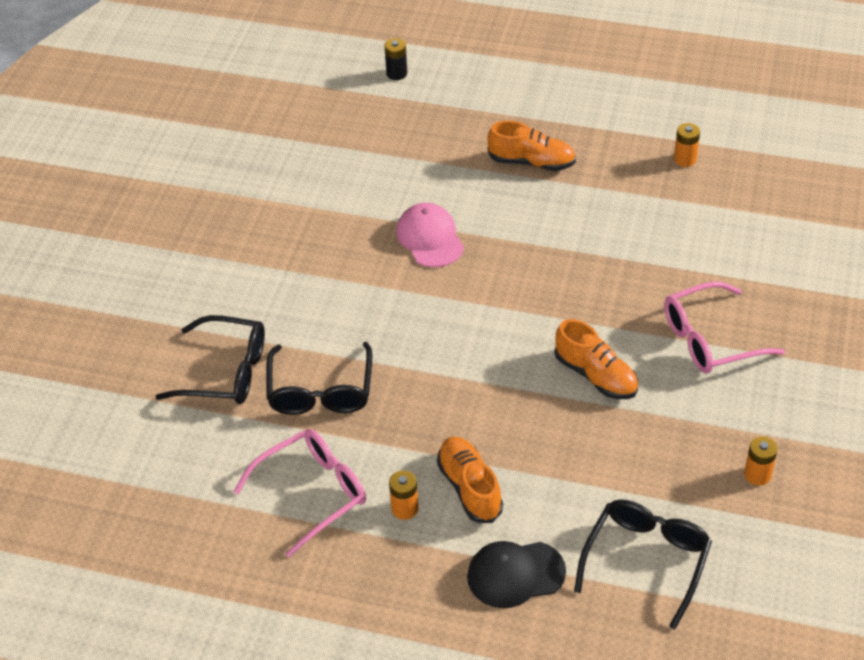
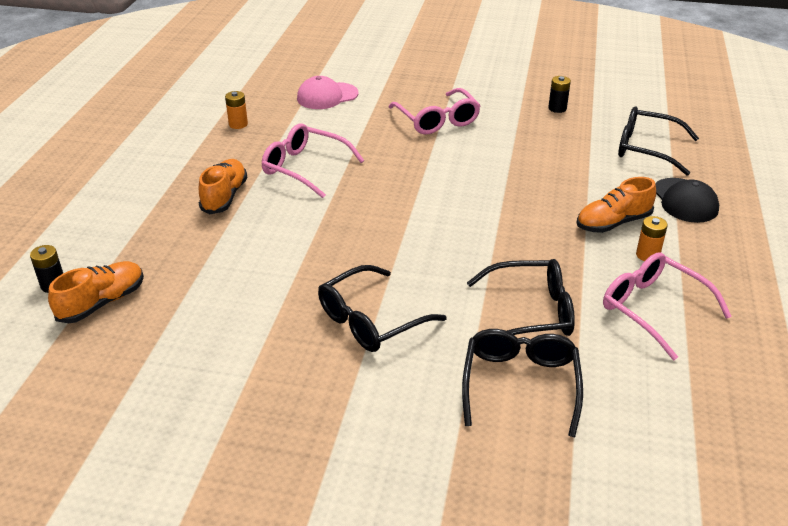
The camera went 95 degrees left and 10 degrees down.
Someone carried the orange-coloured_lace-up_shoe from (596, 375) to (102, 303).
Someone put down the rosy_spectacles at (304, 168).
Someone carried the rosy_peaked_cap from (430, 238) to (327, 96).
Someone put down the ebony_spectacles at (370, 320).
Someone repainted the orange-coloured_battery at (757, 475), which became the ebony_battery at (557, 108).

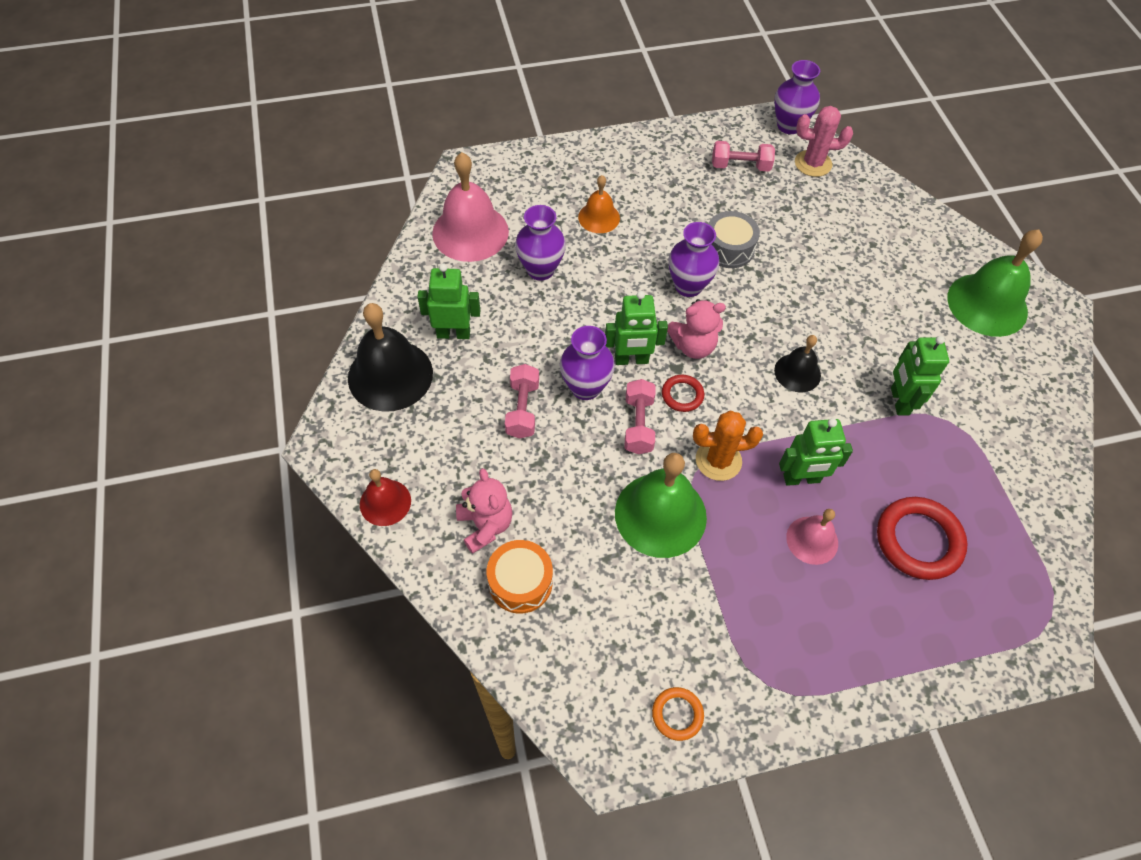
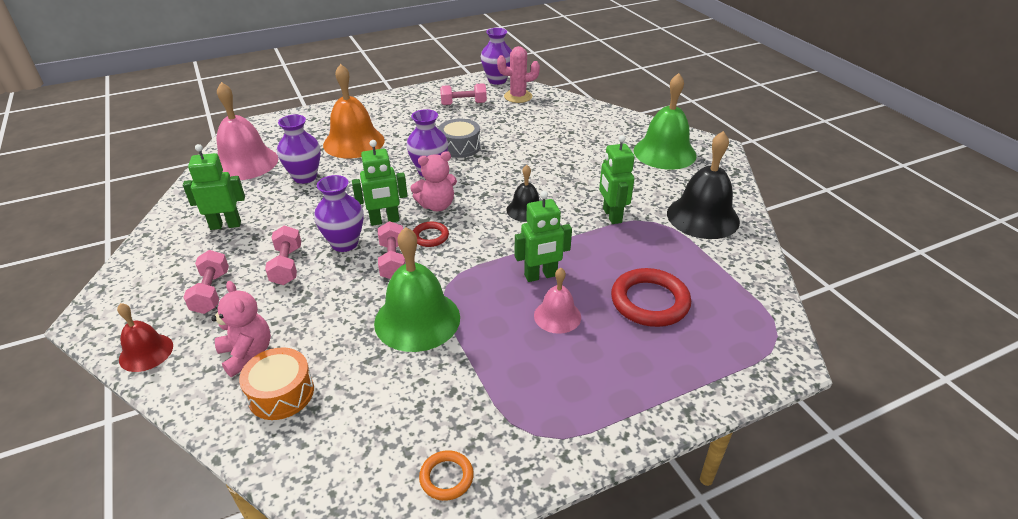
The camera went 10 degrees left and 20 degrees down.
Someone put down the rosy_hand_weight at (211, 292).
Someone scaled the orange-coloured_school_bell at (599, 217) by 1.80.
Someone carried the ebony_school_bell from (390, 375) to (703, 217).
Someone took away the orange-coloured_prickly_plant at (718, 460).

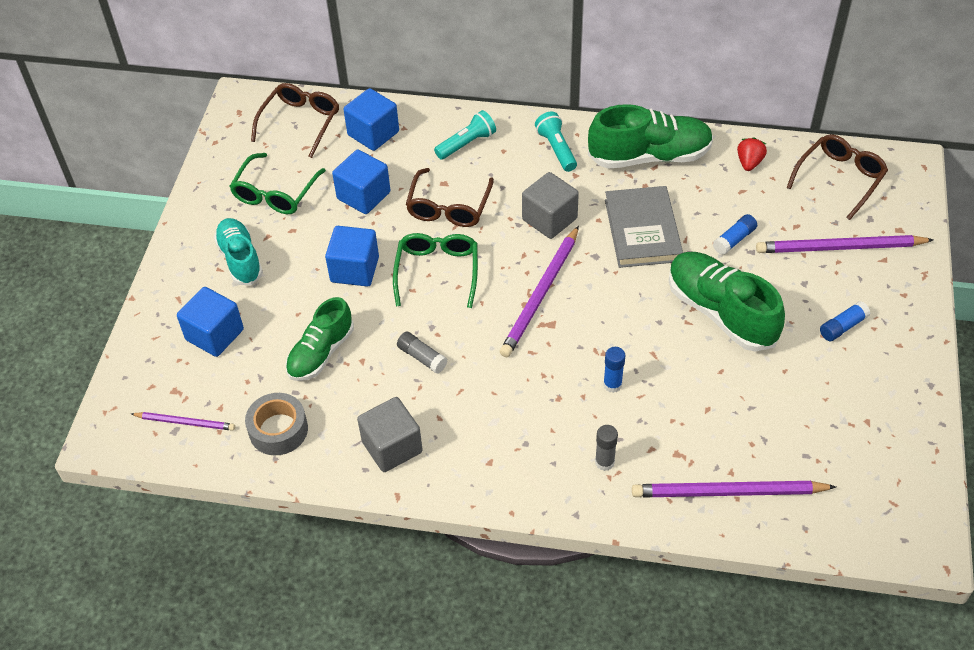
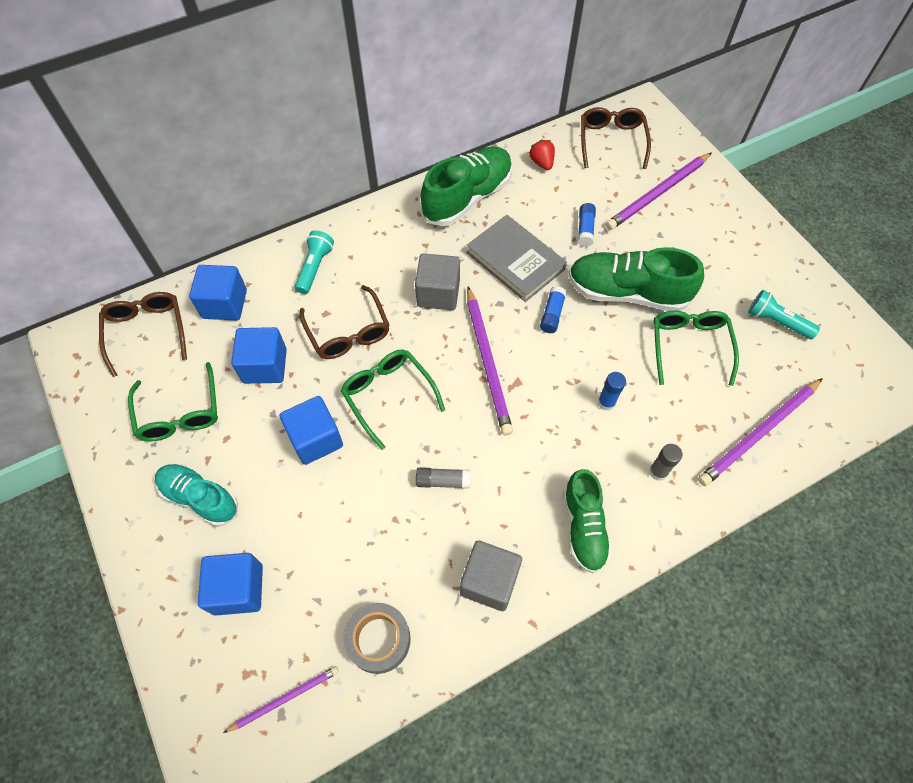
The camera went 40 degrees left and 10 degrees up.
Someone carried the royal_blue_stick_of_glue from (842, 327) to (552, 314).
Someone carried the green_lace-up_shoe from (321, 353) to (583, 527).
Someone put down the green_spectacles at (689, 346).
Someone carried the teal_flashlight from (556, 149) to (776, 321).

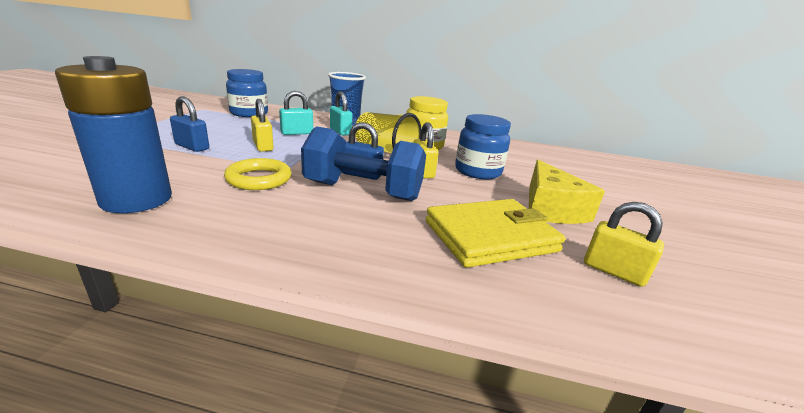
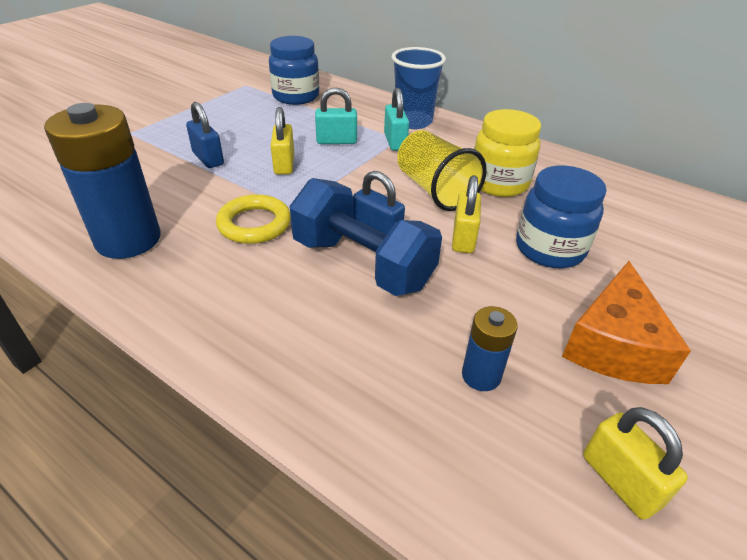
The camera went 25 degrees right and 15 degrees up.
Someone swapped the golden_billfold at (490, 236) for the royal_blue_battery at (481, 376).
Someone repainted the golden_piece_of_cheese at (550, 209), which became the orange-coloured_piece_of_cheese at (614, 345).

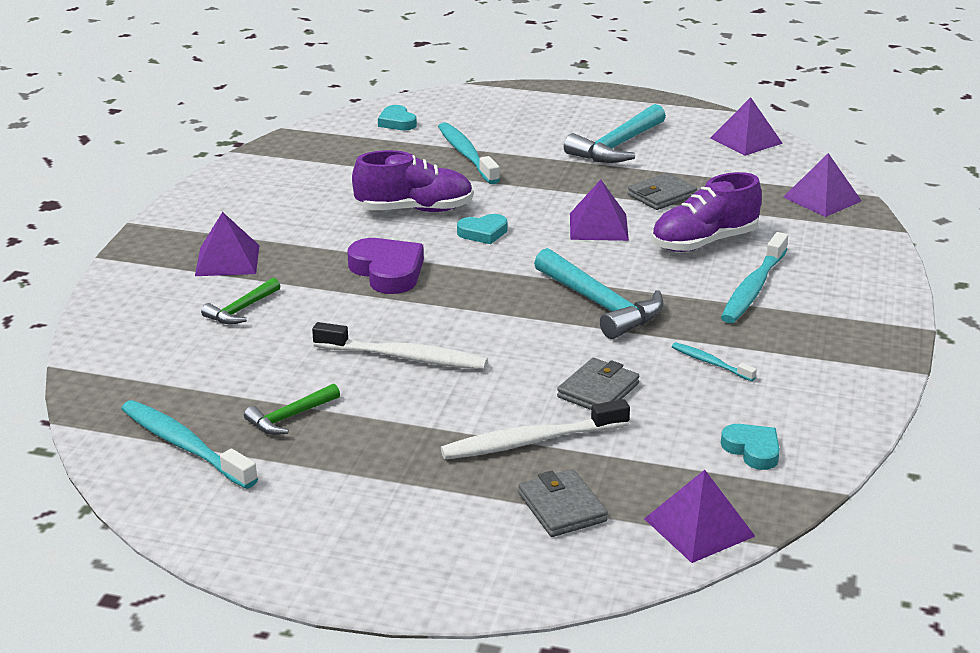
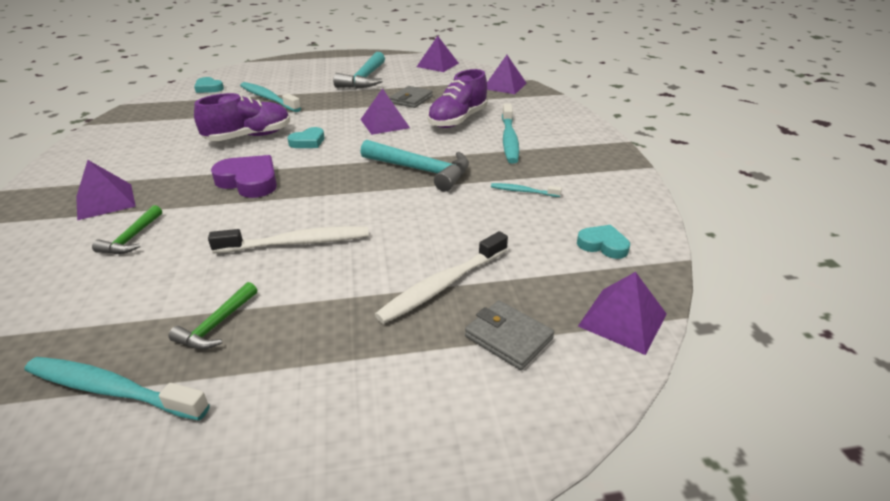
The camera went 25 degrees left and 5 degrees up.
Someone took away the ash-grey_billfold at (598, 390).

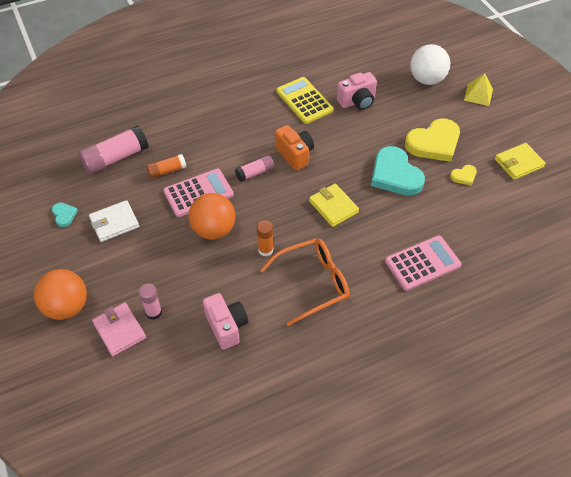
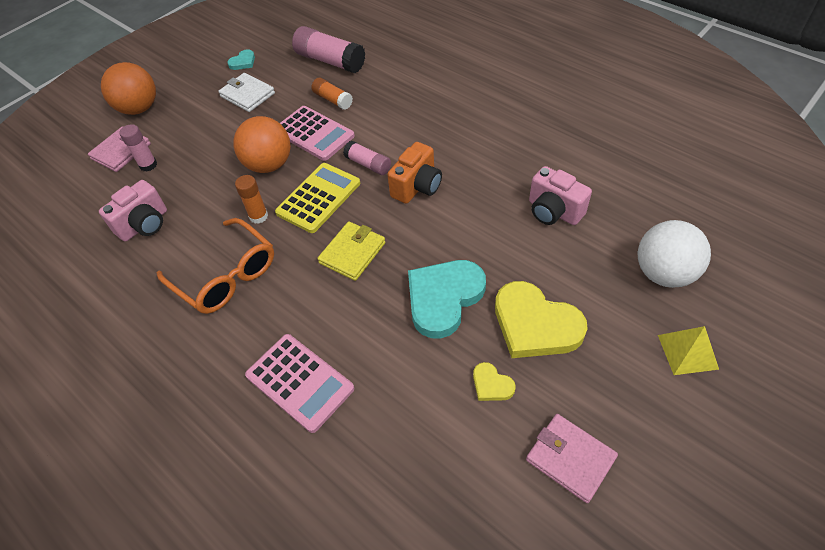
The camera went 70 degrees right and 0 degrees up.
Someone carried the golden_adding_machine from (304, 101) to (318, 198).
Someone repainted the golden_billfold at (518, 163), which became the rosy_billfold at (570, 459).

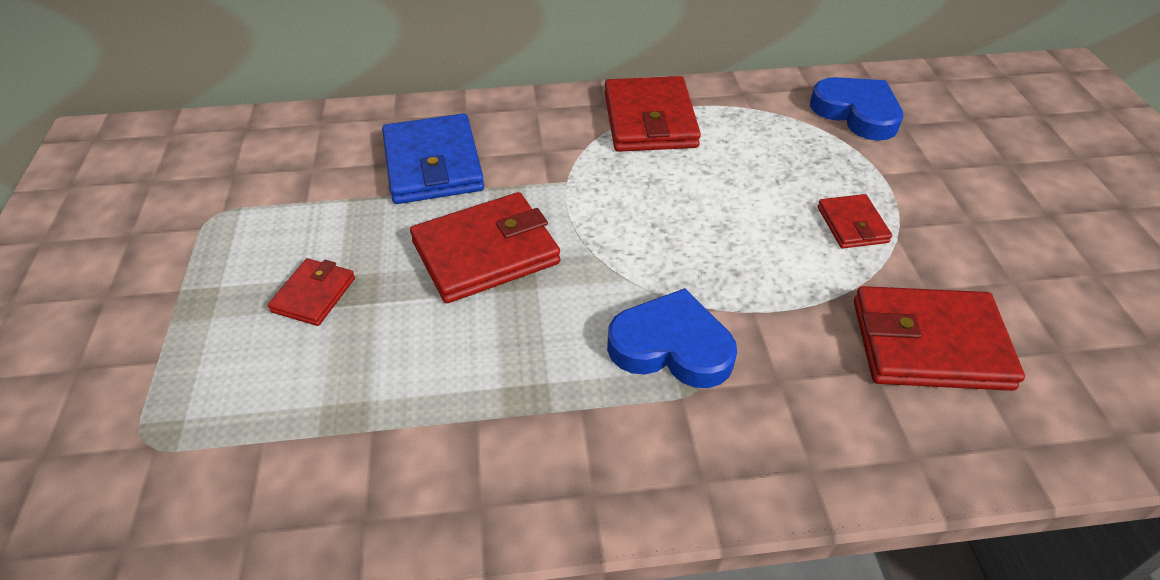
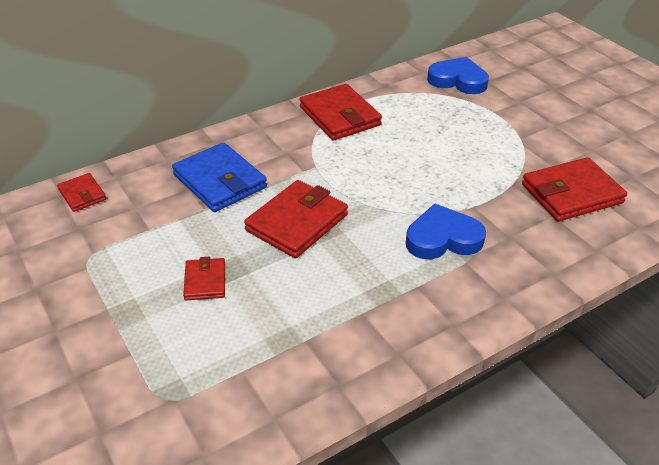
The camera went 25 degrees left and 5 degrees down.
Someone carried the crimson_billfold from (852, 225) to (82, 195).

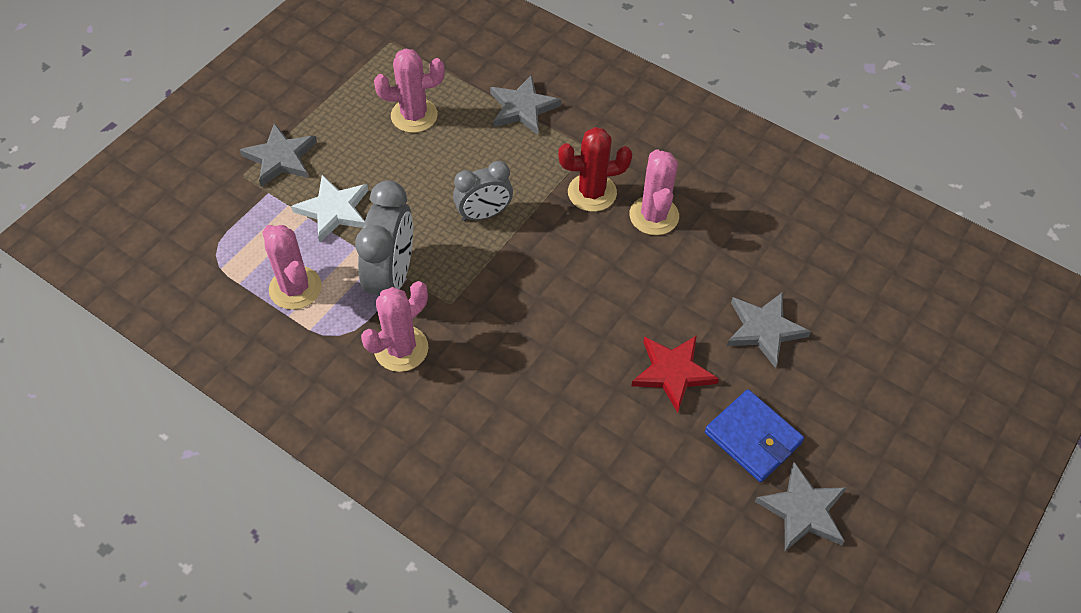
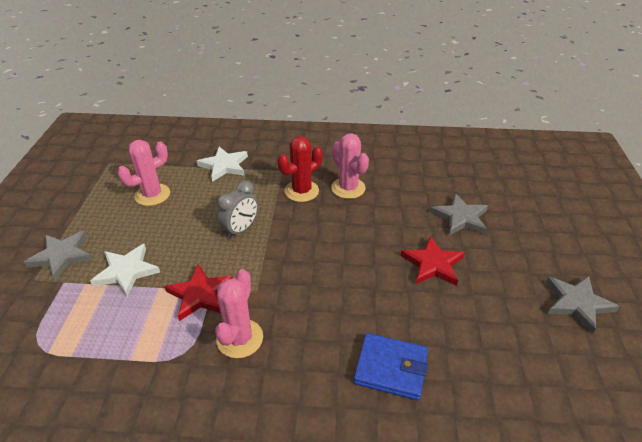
The camera went 30 degrees left and 15 degrees down.
Someone swapped the ash-grey_alarm_clock at (392, 277) for the crimson_five-pointed_star at (200, 294).
Someone repainted the ash-grey_five-pointed_star at (522, 108), which became the snow-white_five-pointed_star at (224, 166).
Someone carried the royal_blue_billfold from (753, 438) to (391, 368).
Someone took away the rosy_prickly_plant at (295, 288).

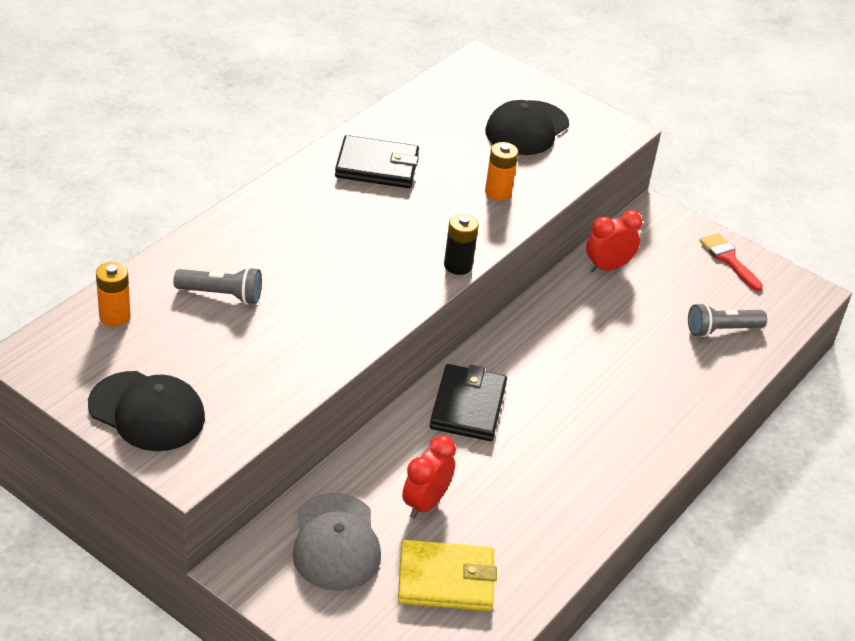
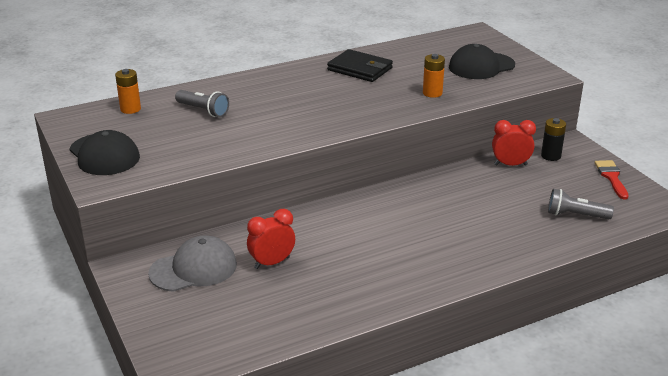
The camera went 30 degrees right and 10 degrees down.
Someone rotated the ash-grey_peaked_cap at (336, 542) by 135 degrees counterclockwise.
Someone carried the ebony_battery from (458, 265) to (551, 156).
Someone took away the golden_billfold at (446, 579).
Someone took away the ebony_billfold at (468, 406).

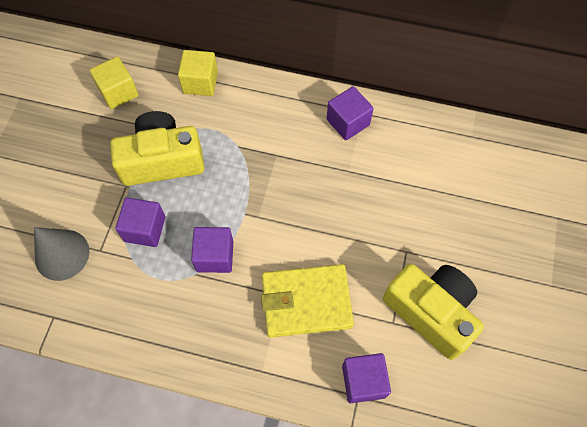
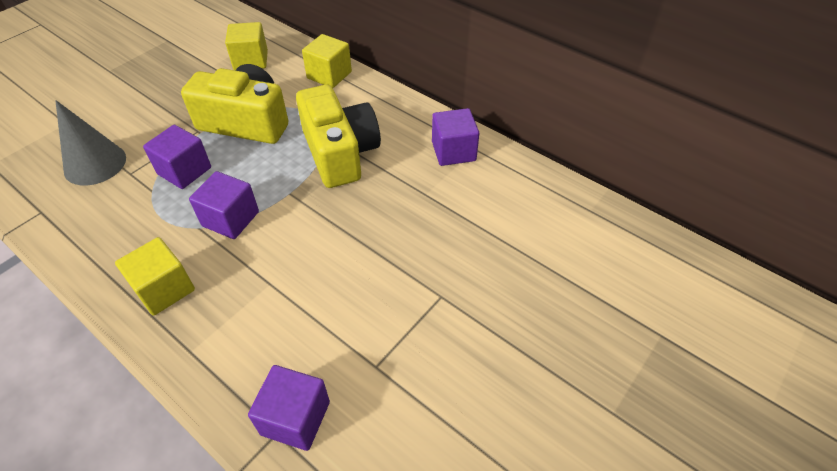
The camera went 25 degrees right and 15 degrees down.
Someone put down the golden_cube at (164, 289).
Someone carried the golden_camera from (431, 312) to (340, 153).
Someone took away the golden_billfold at (306, 302).

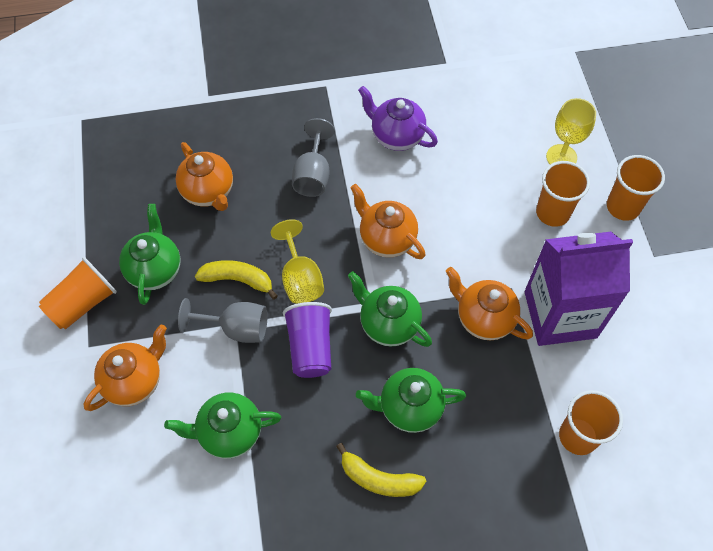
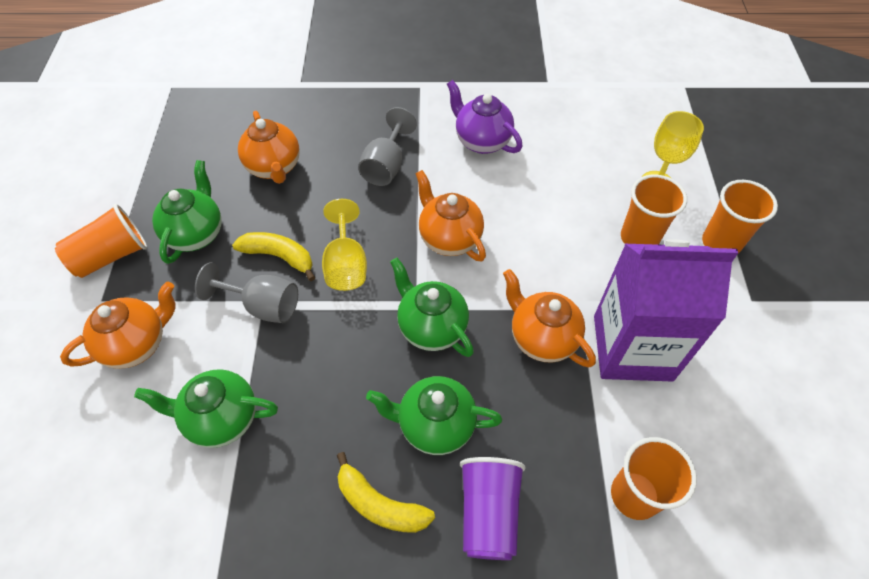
The camera went 10 degrees right and 5 degrees down.
Someone carried the violet_tumbler from (310, 347) to (488, 513).

